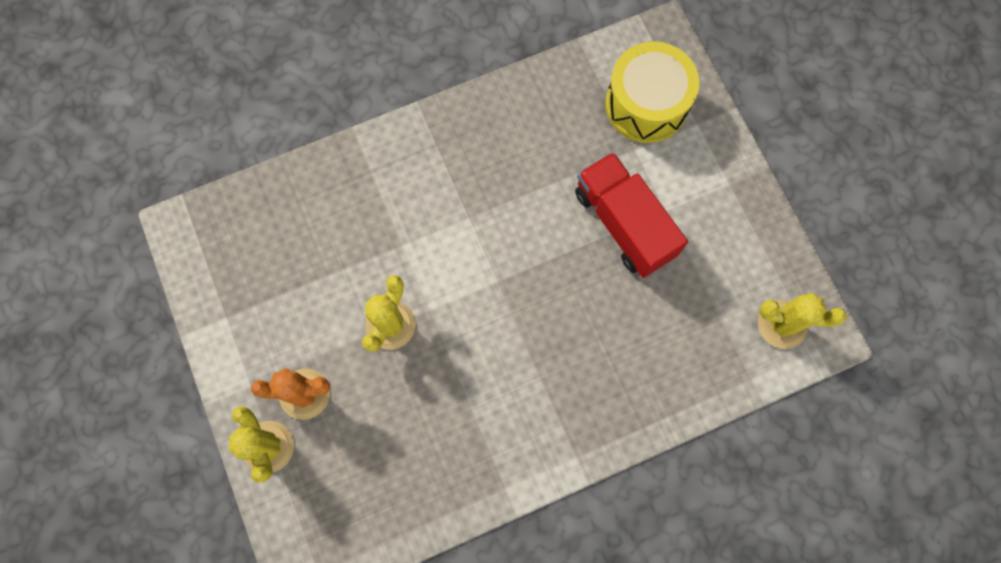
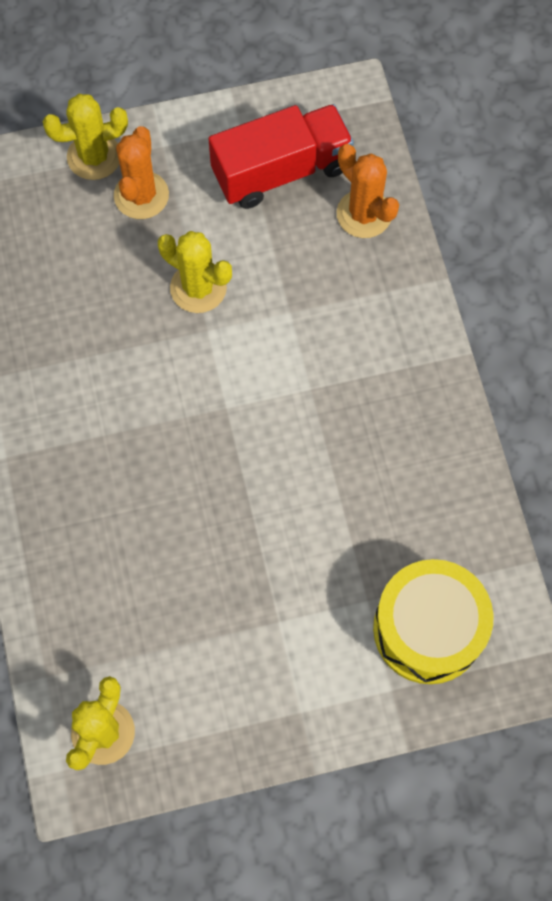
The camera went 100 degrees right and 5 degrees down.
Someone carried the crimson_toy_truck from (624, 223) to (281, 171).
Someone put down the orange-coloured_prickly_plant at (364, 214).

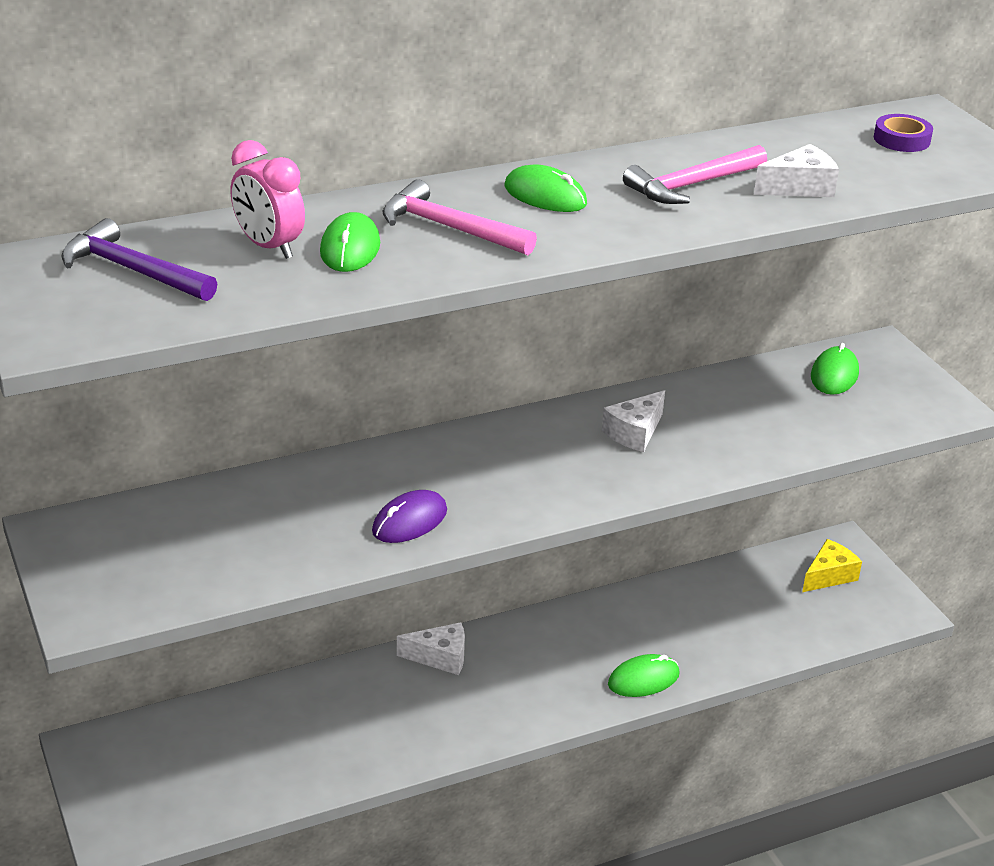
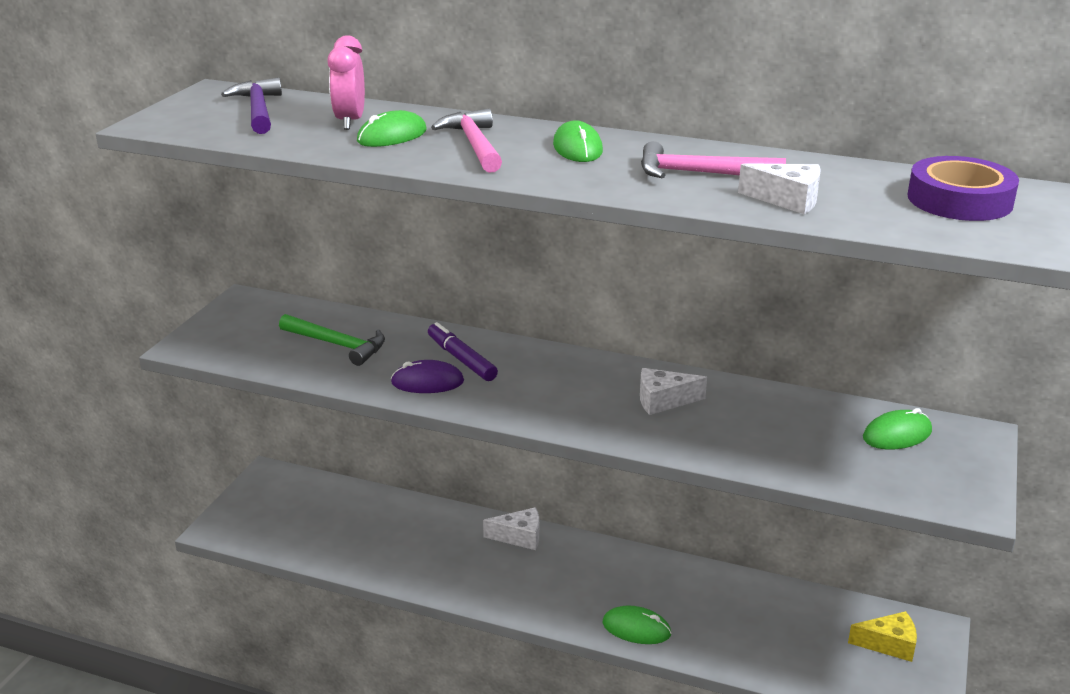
The camera went 45 degrees right and 5 degrees down.
Someone put down the green_hammer at (337, 345).
Someone put down the violet_felt_pen at (461, 359).
Someone rotated the snow-white_piece_of_cheese at (440, 657) by 45 degrees counterclockwise.
Someone scaled the violet_roll_of_tape at (901, 139) by 1.73.

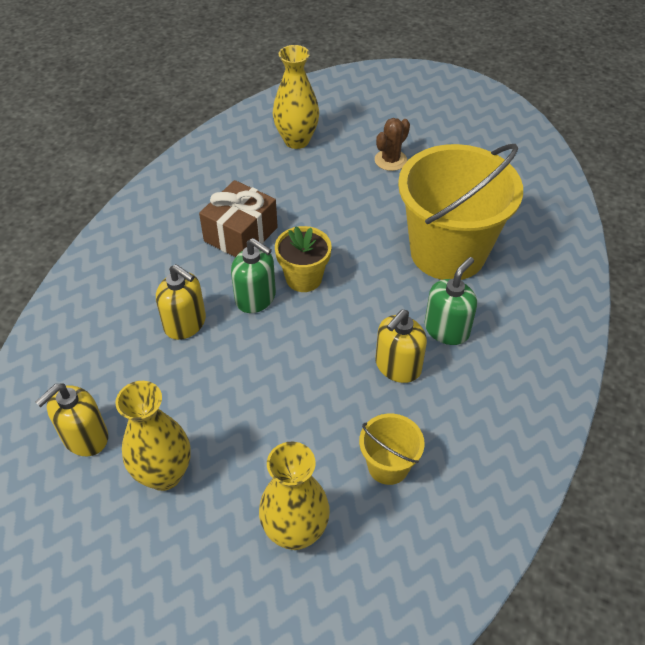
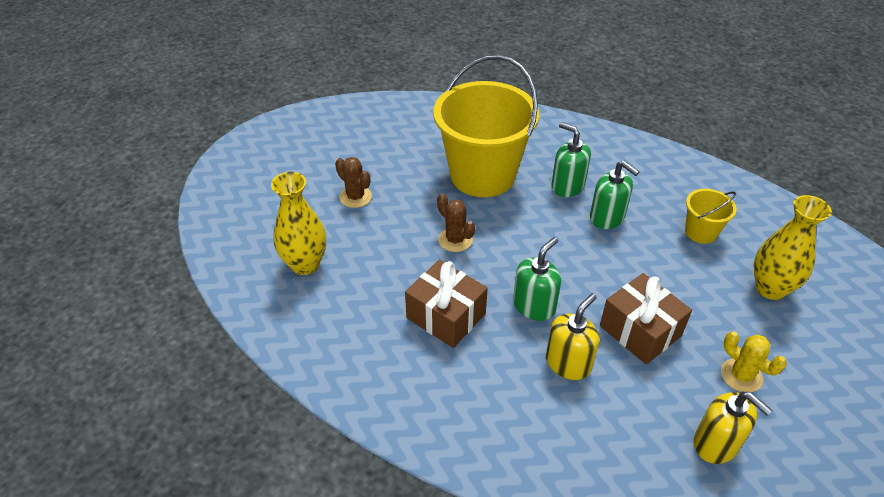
The camera went 85 degrees left and 5 degrees down.
Someone put down the russet_prickly_plant at (455, 240).
Someone repainted the golden_pump_bottle at (397, 366), which became the green_pump_bottle at (607, 217).
Someone put down the russet_wrapped_gift at (640, 331).
Someone swapped the golden_vase at (164, 474) for the golden_prickly_plant at (741, 375).
Someone took away the golden_potted_plant at (304, 278).

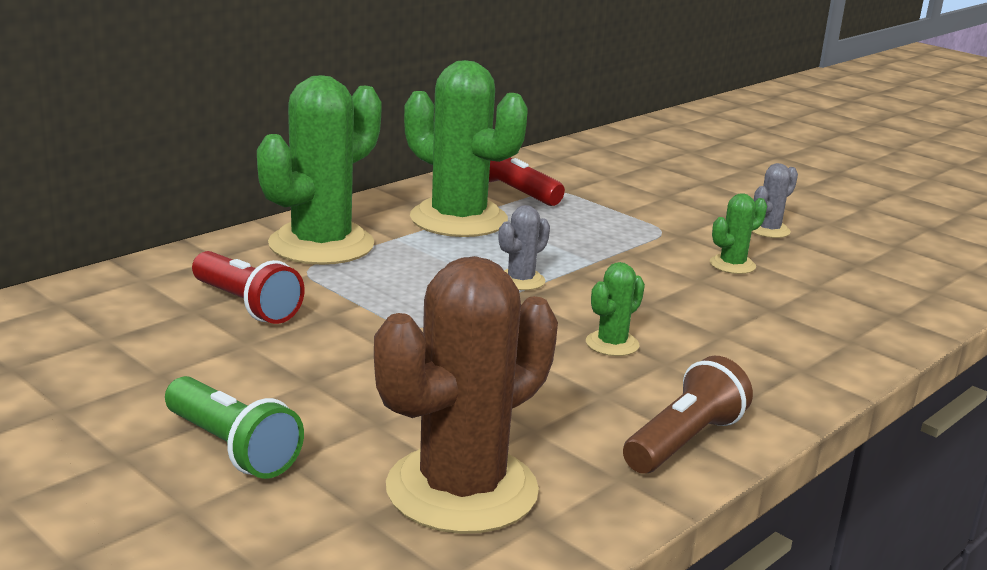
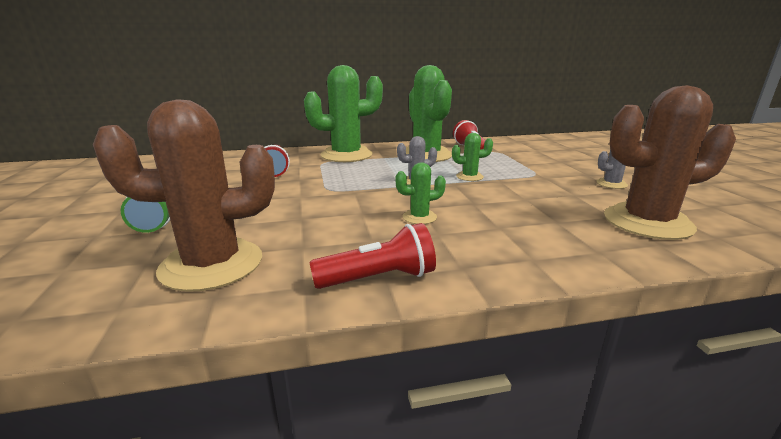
The camera went 35 degrees right and 0 degrees up.
Someone repainted the russet_flashlight at (684, 441), which became the crimson_flashlight at (378, 278).
Someone carried the green_prickly_plant from (732, 265) to (469, 177).
Someone put down the russet_prickly_plant at (647, 222).

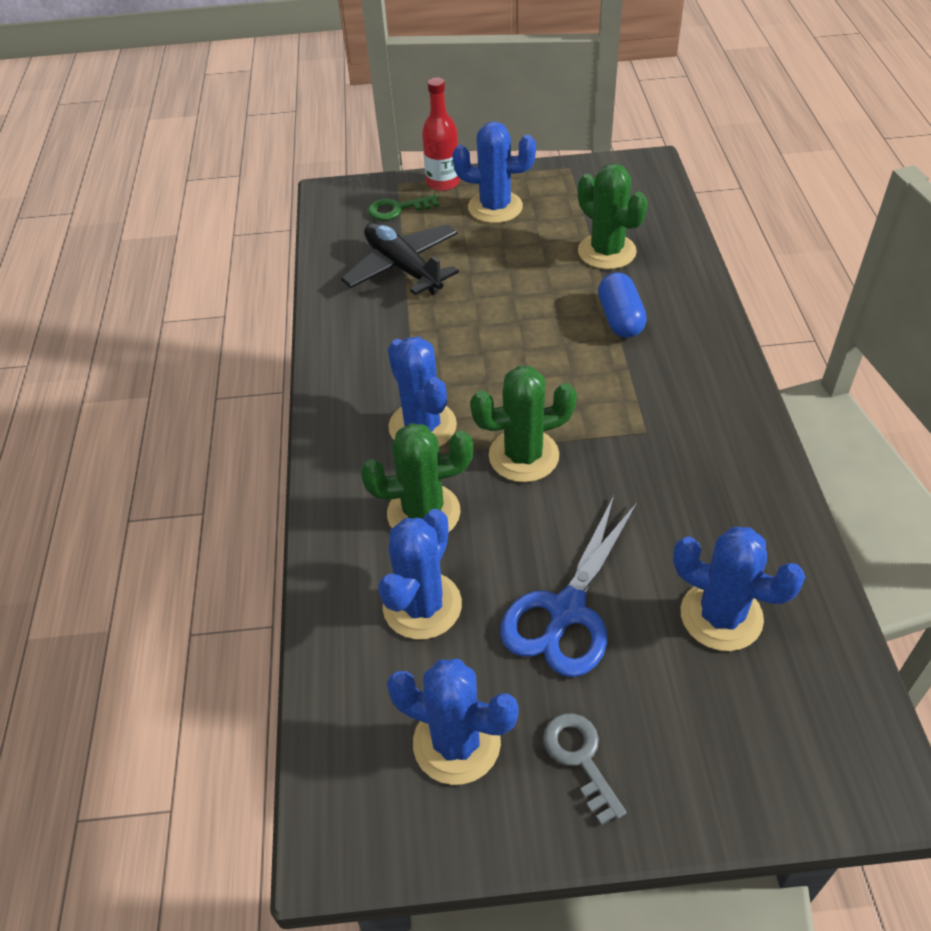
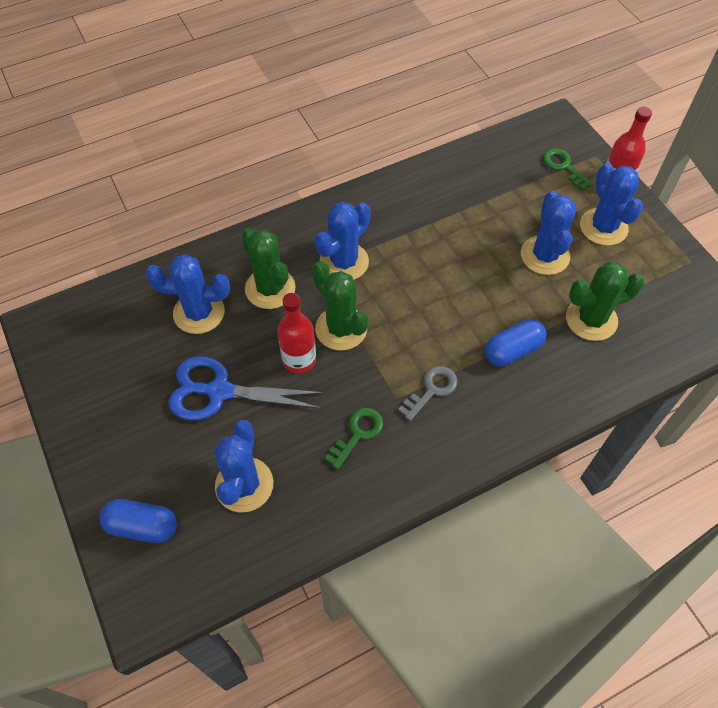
The camera went 65 degrees right and 10 degrees up.
Someone put down the royal_blue_pill at (142, 526).
Someone put down the crimson_flask at (299, 360).
Someone put down the green_door_key at (358, 433).
Someone carried the ash-grey_door_key from (580, 758) to (432, 389).
Someone carried the royal_blue_prickly_plant from (456, 743) to (545, 255).
Someone rotated the green_prickly_plant at (607, 252) by 45 degrees clockwise.
Someone took away the ebony_plane at (403, 268).

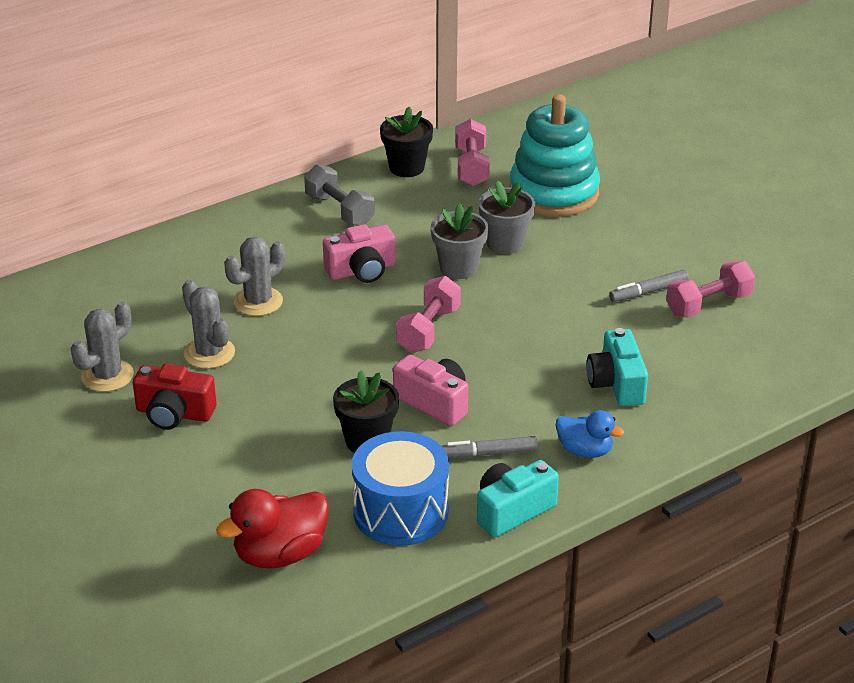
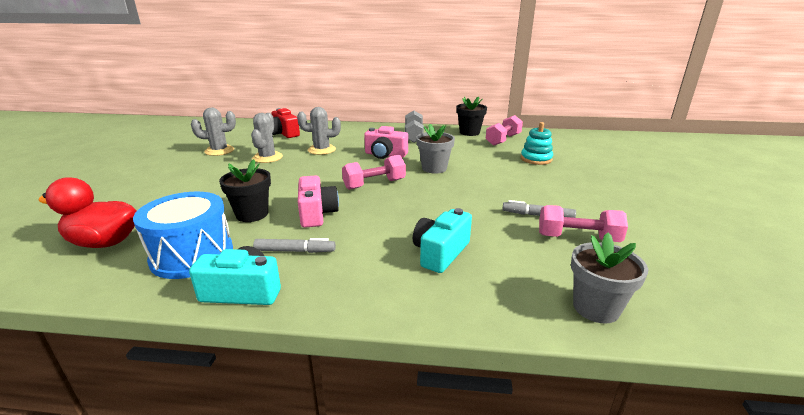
The camera went 40 degrees right and 10 degrees down.
Someone rotated the ash-grey_felt_pen at (489, 453) by 150 degrees clockwise.
Someone carried the crimson_camera from (174, 413) to (283, 133).
Someone scaled the teal_ring_stacker at (554, 193) by 0.52.
Someone carried the ash-grey_potted_plant from (505, 243) to (596, 308).
Someone took away the royal_blue_duck at (585, 451).

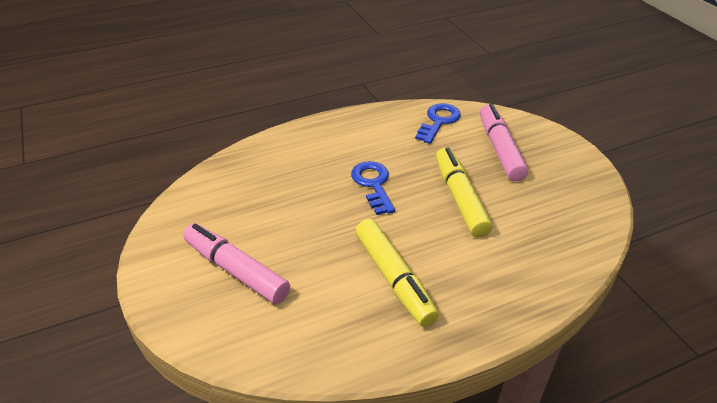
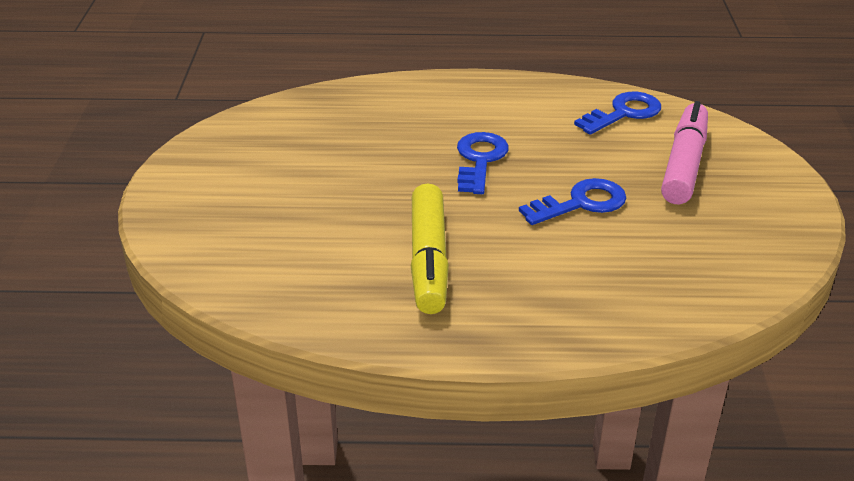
The camera went 25 degrees right and 5 degrees down.
Someone swapped the golden_felt_pen at (460, 198) for the royal_blue_door_key at (580, 203).
Someone took away the rosy_felt_pen at (236, 270).

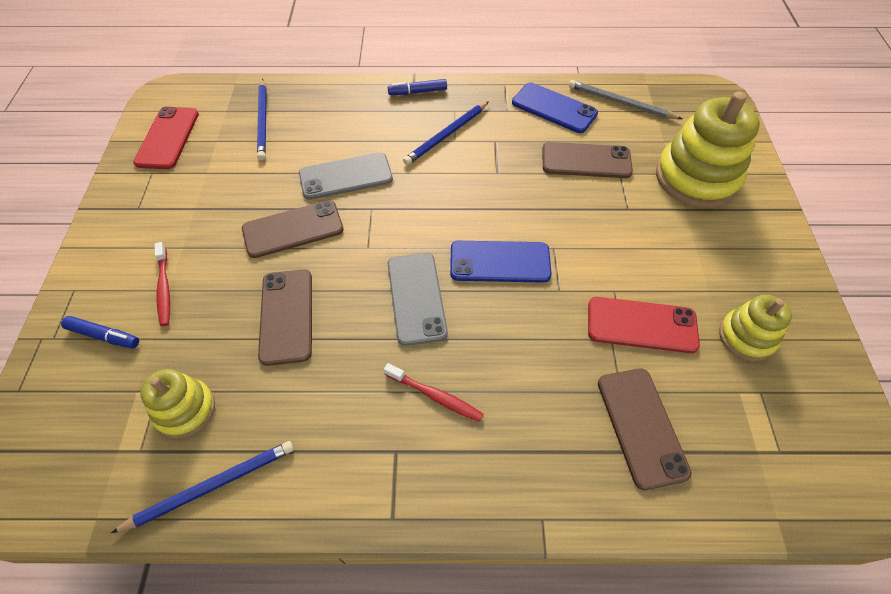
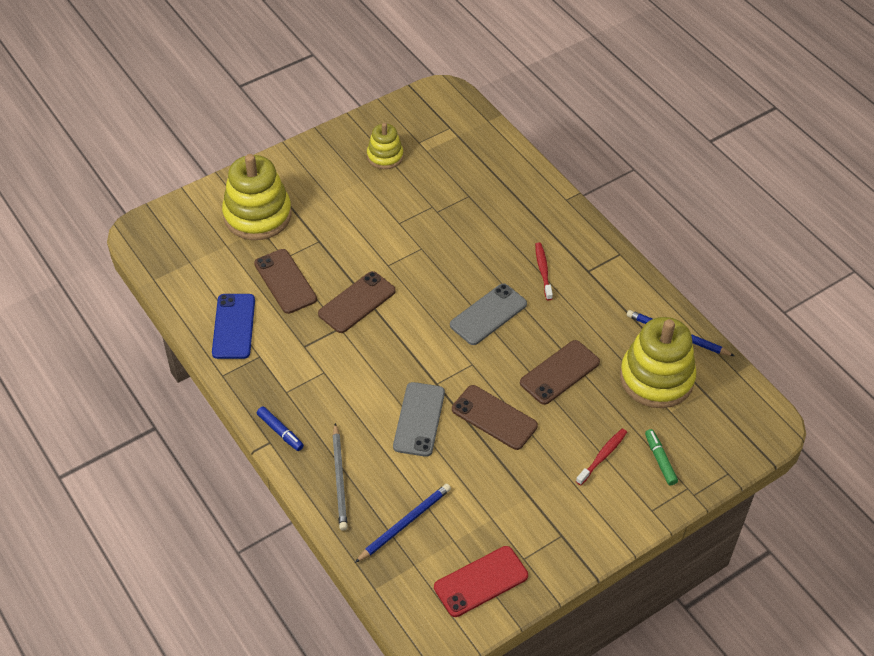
The camera went 125 degrees left and 5 degrees down.
Someone carried the russet_mobile_phone from (641, 426) to (357, 302).
Someone carried the ash-grey_lead_pencil from (621, 103) to (339, 479).
Someone rotated the ash-grey_mobile_phone at (346, 176) by 60 degrees clockwise.
Someone scaled the golden_ring_stacker at (185, 410) by 1.79.
Someone repainted the royal_blue_felt_pen at (104, 335), which became the green_felt_pen at (660, 460).
Someone took away the royal_blue_lead_pencil at (447, 135).
Someone took away the royal_blue_mobile_phone at (500, 262).
Someone took away the crimson_mobile_phone at (641, 325).

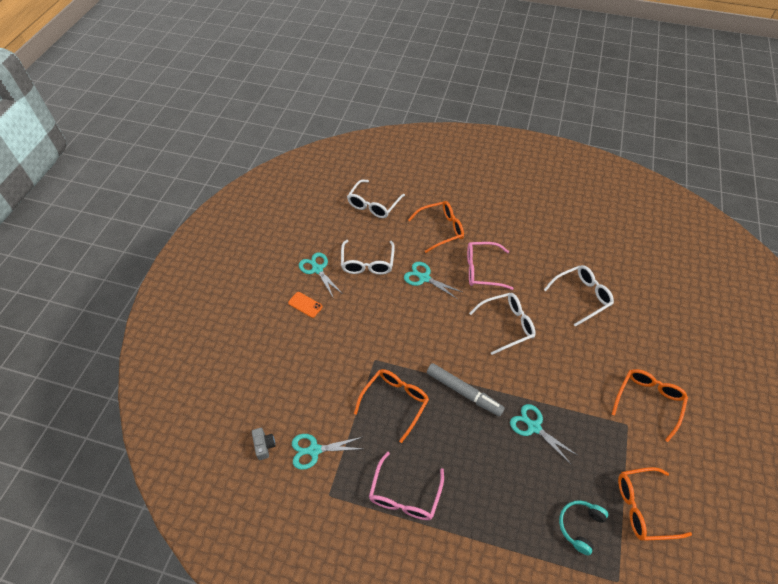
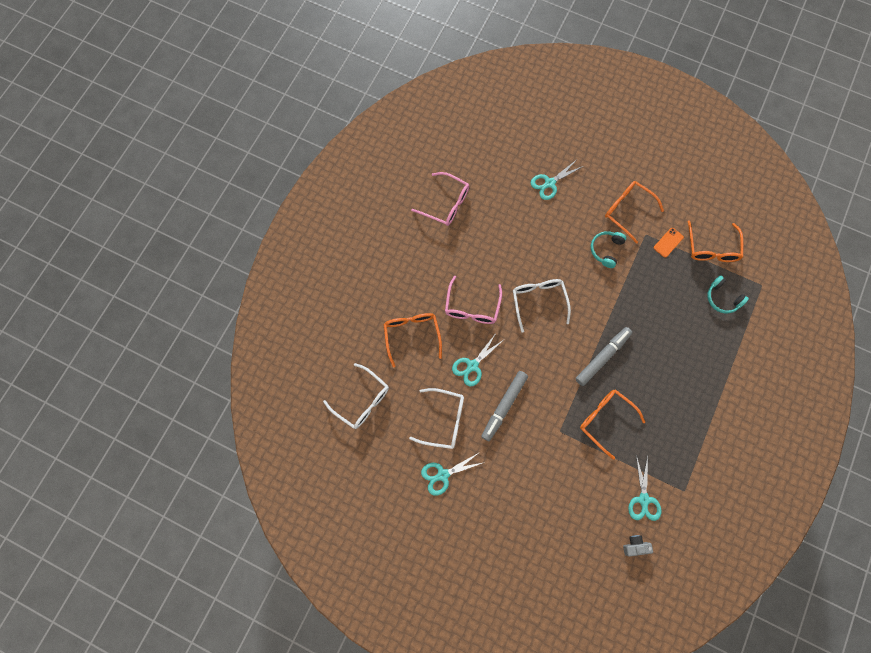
The camera went 80 degrees left and 20 degrees up.
Someone carried the rosy_spectacles from (405, 495) to (446, 204).
Someone put down the ash-grey_felt_pen at (504, 406).
Someone carried the teal_shears from (534, 427) to (549, 183).
Someone put down the teal_headset at (606, 250).
Someone carried the orange-coloured_mobile_phone from (305, 304) to (668, 242).
Someone took away the snow-white_spectacles at (582, 296).

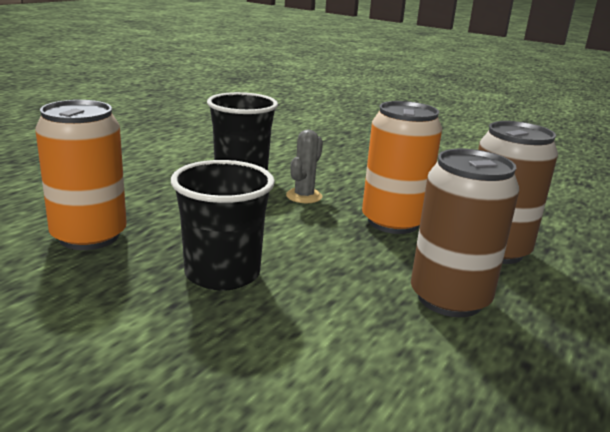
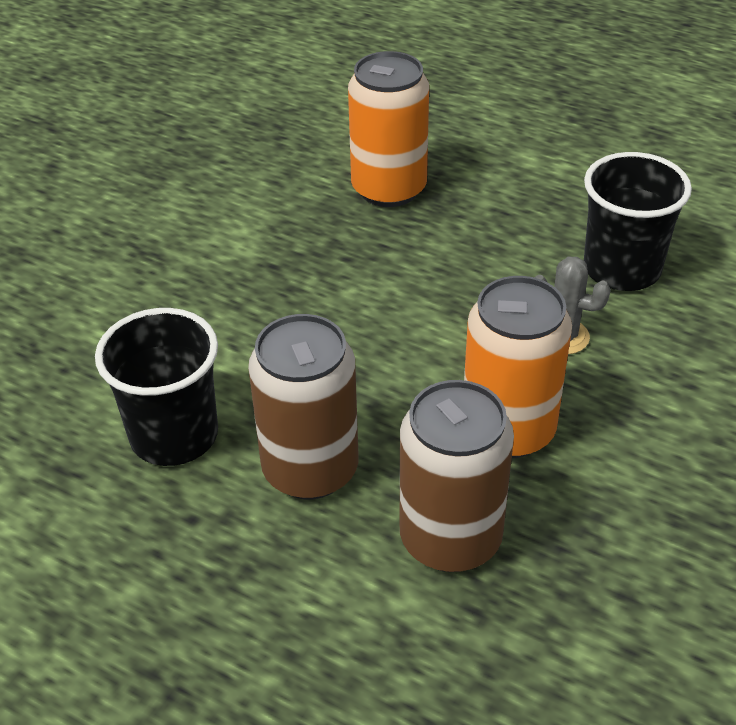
The camera went 90 degrees right and 20 degrees up.
Someone carried the ebony_tumbler from (222, 274) to (174, 435).

